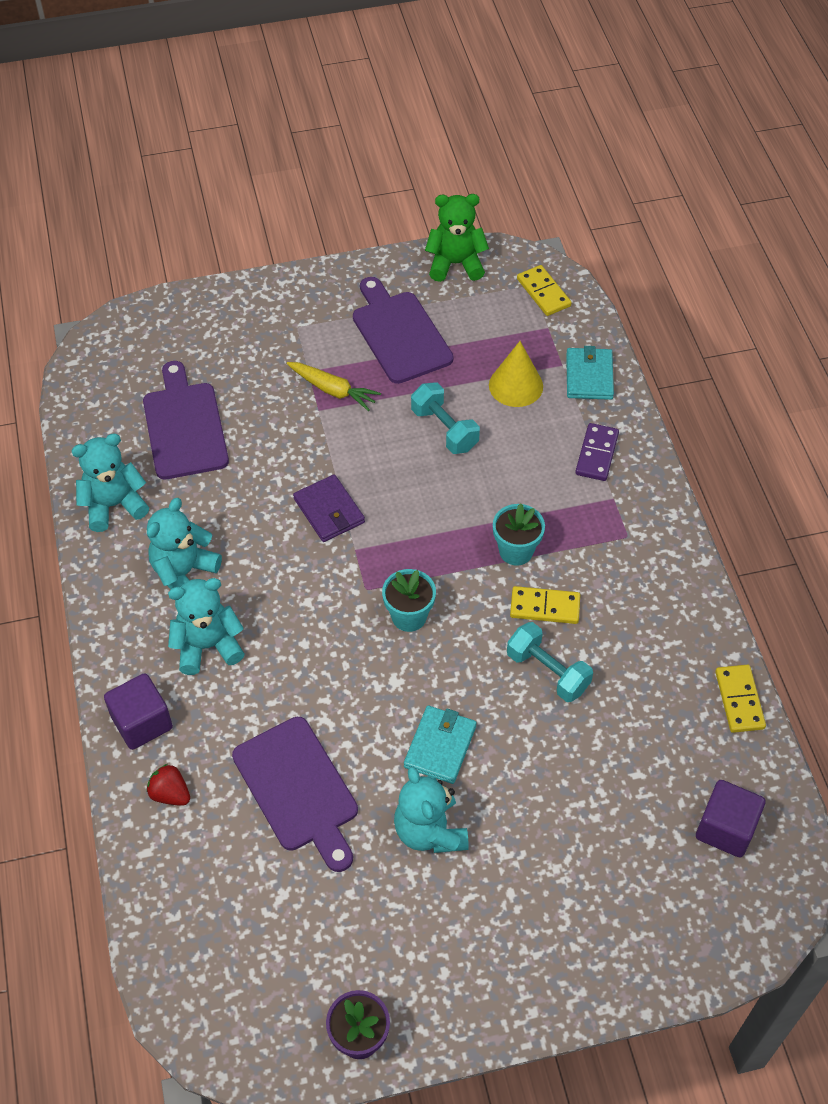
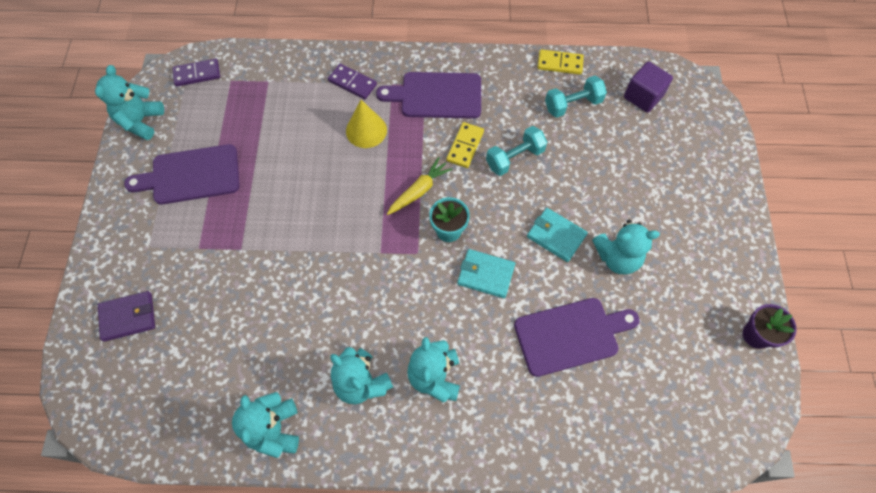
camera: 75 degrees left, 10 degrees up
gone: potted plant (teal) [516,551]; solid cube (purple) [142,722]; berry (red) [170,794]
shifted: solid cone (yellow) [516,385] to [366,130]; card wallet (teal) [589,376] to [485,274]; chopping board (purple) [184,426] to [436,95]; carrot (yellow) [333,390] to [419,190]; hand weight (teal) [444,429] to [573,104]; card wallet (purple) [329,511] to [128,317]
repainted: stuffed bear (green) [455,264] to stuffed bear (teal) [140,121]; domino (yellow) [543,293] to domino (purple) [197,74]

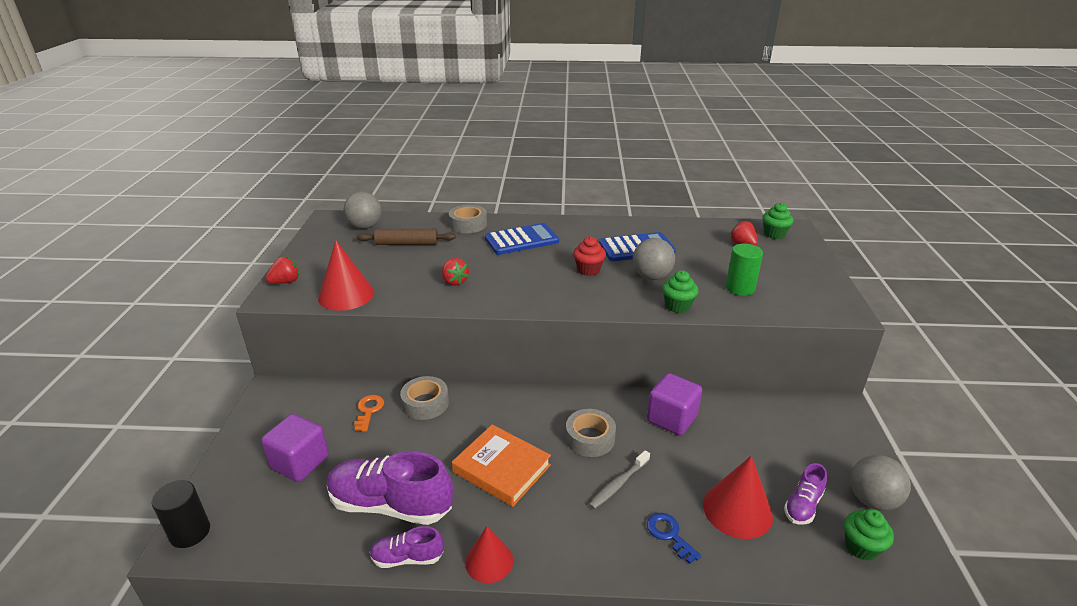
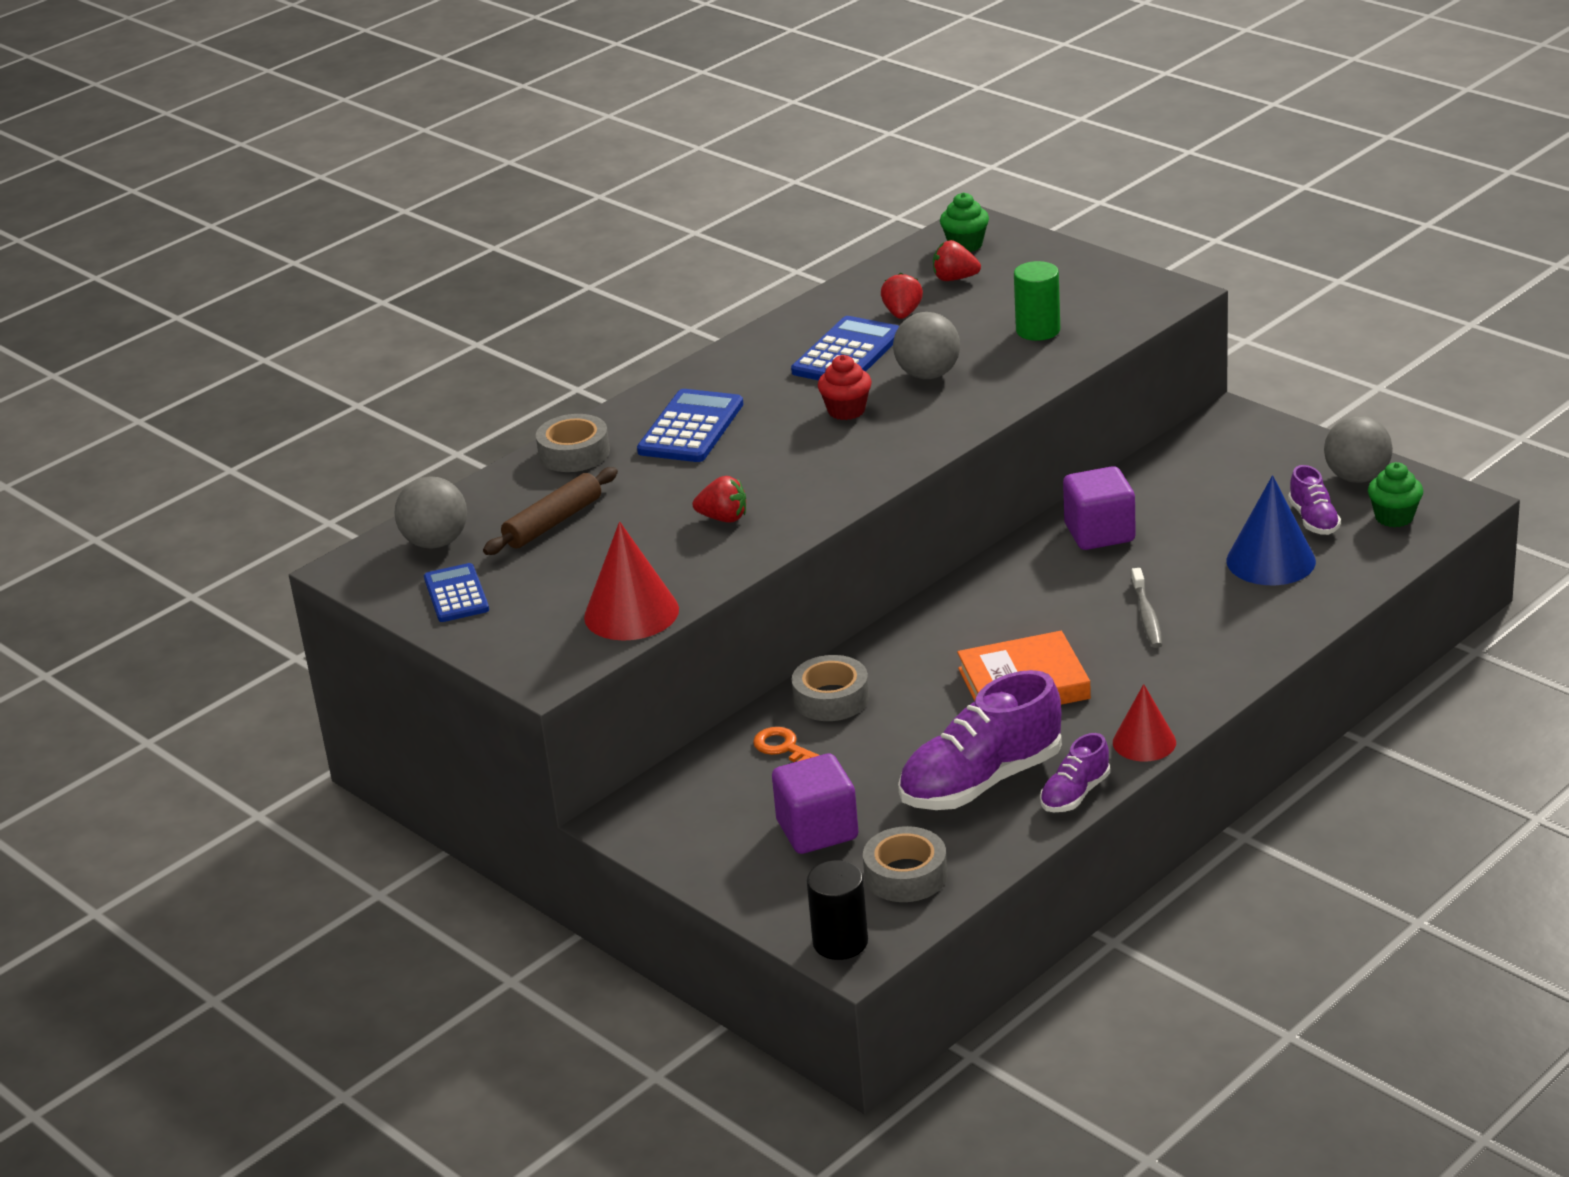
camera: 45 degrees left, 0 degrees up
gone: cupcake (green) [677,306]; latchkey (blue) [669,534]
new: calculator (blue) [456,594]
shifted: berry (red) [285,282] to [902,314]; sticky tape (gray) [590,438] to [906,875]
repainted: solid cone (red) [737,510] to solid cone (blue) [1271,561]

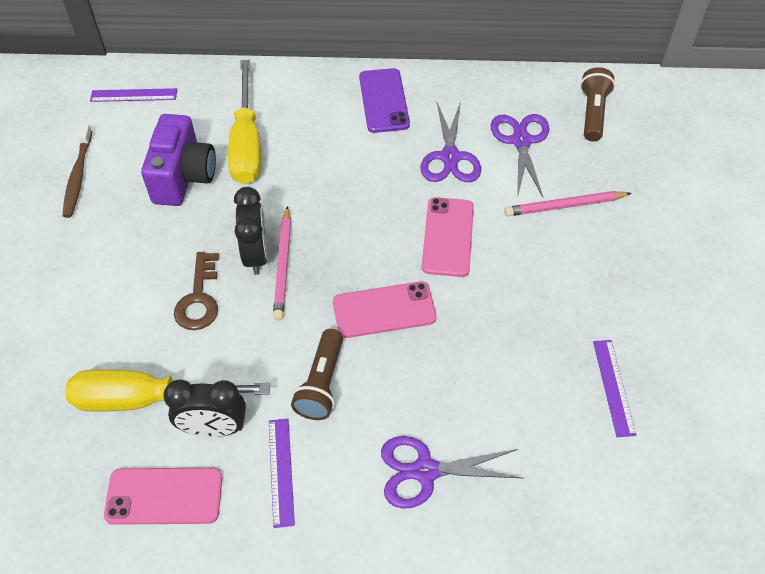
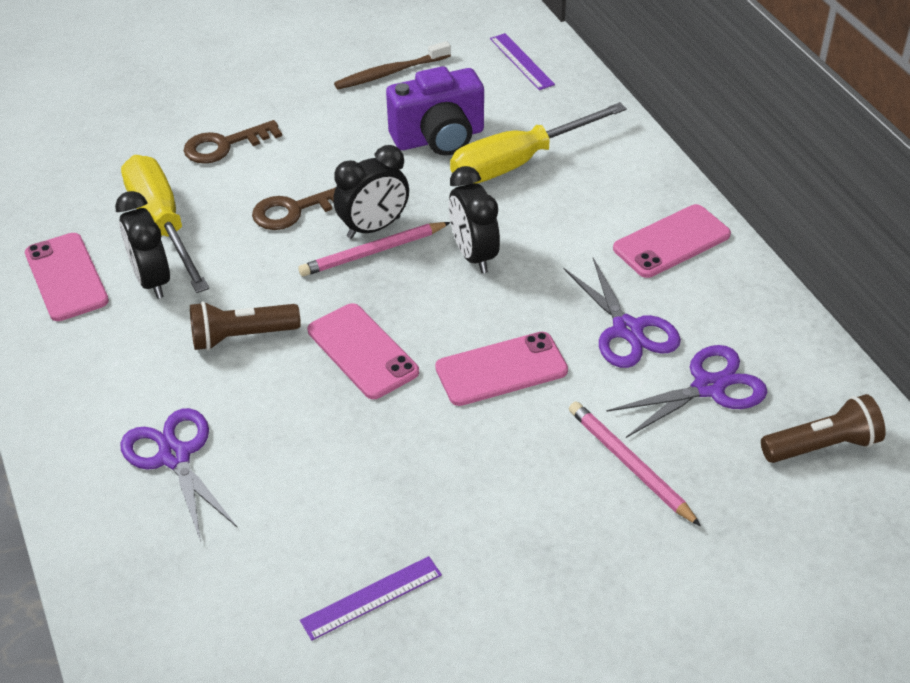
camera: 65 degrees right, 10 degrees down
gone: straightedge (purple) [281,471]
new: latchkey (russet) [225,145]; bedside clock (ebony) [473,255]
repainted: smartphone (purple) [383,101] to smartphone (pink) [671,241]
rotated: shears (purple) [450,157] = [627,330] 90 degrees counterclockwise

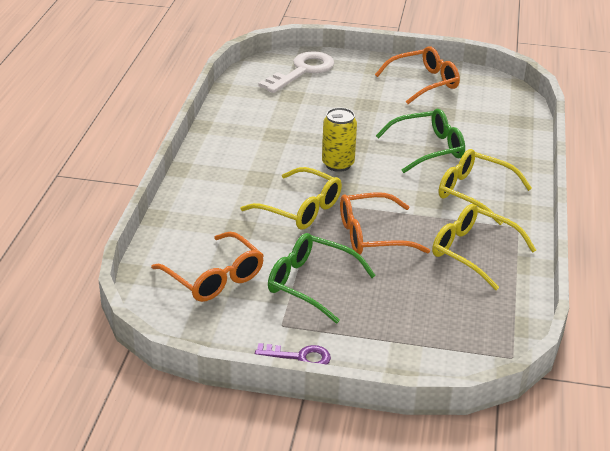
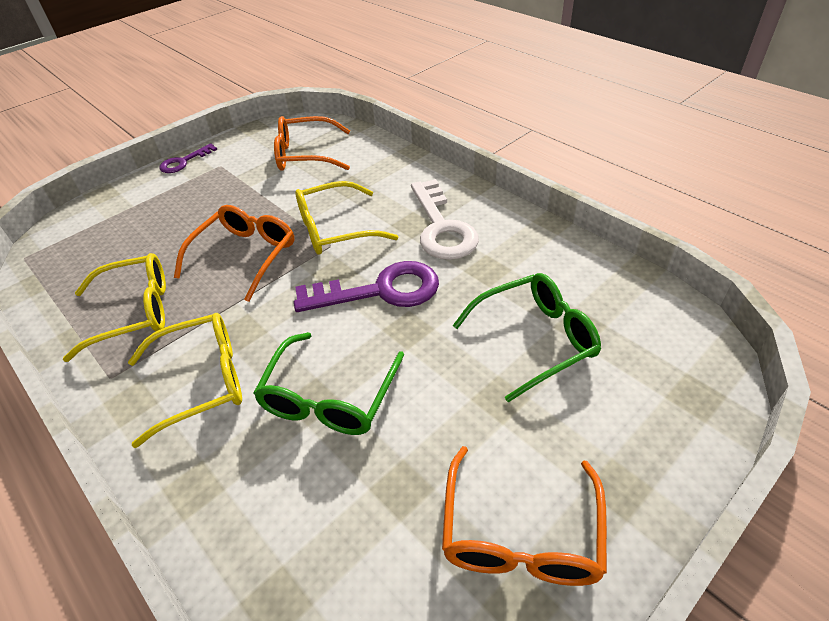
camera: 130 degrees right, 10 degrees up
shifted: latchkey (snow-white) [302,71] to [442,227]; eyeglasses (green) [311,284] to [535,339]
swapped: tin (yellow) [338,164] to latchkey (purple) [380,290]

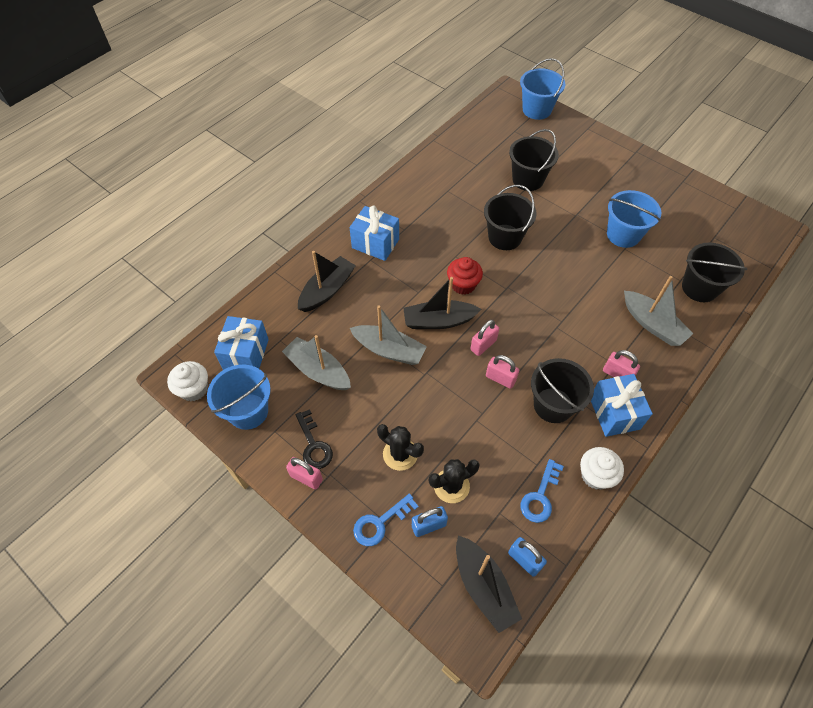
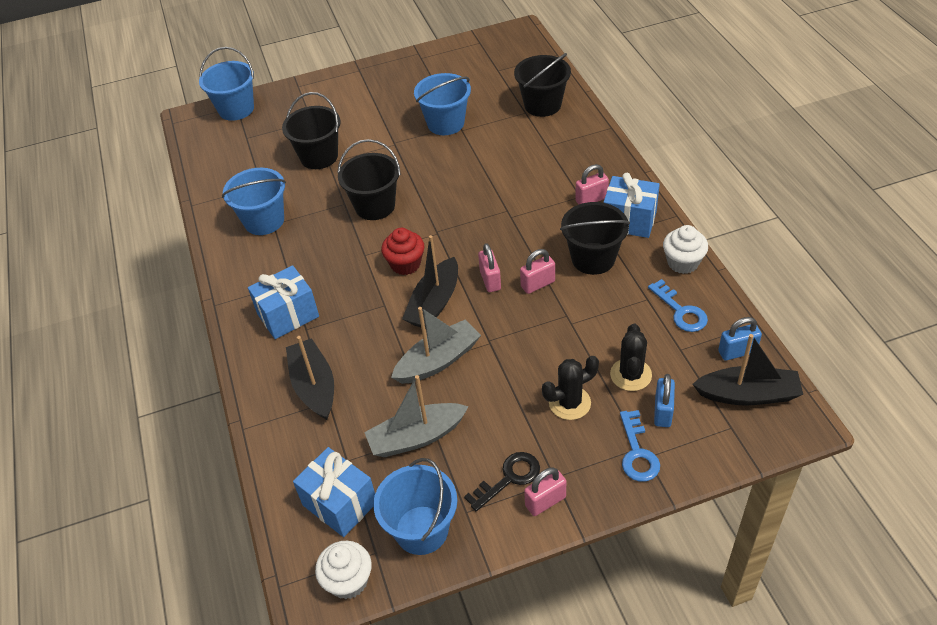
camera: 55 degrees left, 10 degrees down
gone: sailboat (gray) [652,324]
new: pail (blue) [264,221]
rotated: latchkey (ebony) [313,445] = [509,478] 45 degrees counterclockwise

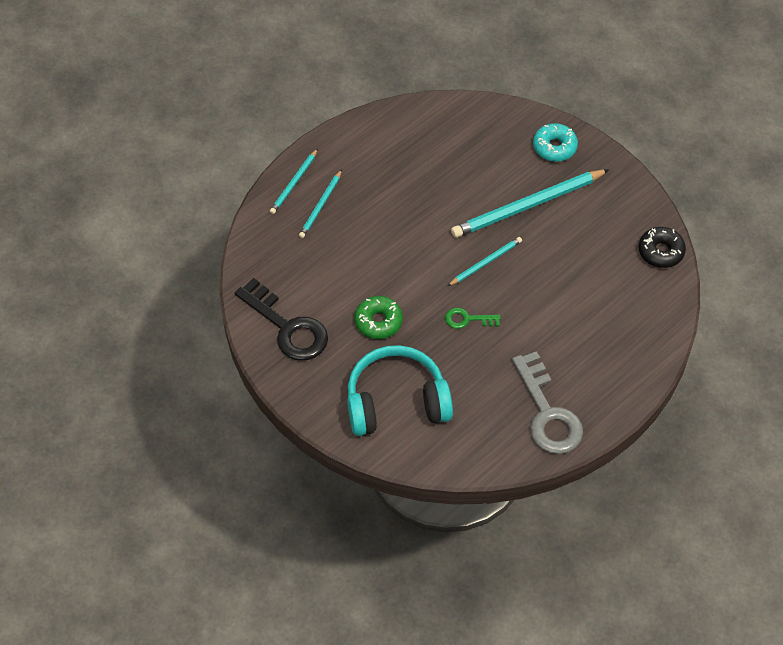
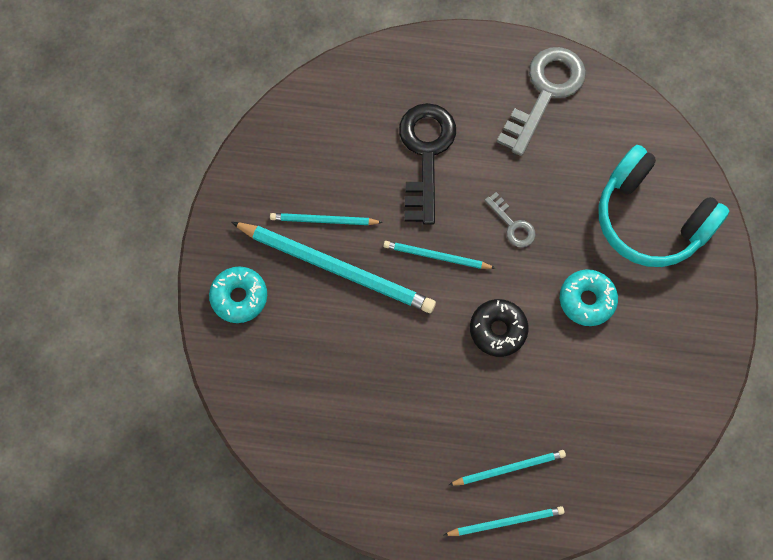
camera: 130 degrees left, 15 degrees up
new: pencil (teal) [323,220]
shifted: donut (ebony) [660,251] to [498,330]; latchkey (ebony) [288,327] to [425,153]
repainted: donut (green) [378,321] to donut (teal) [586,300]; latchkey (green) [467,319] to latchkey (gray) [512,225]

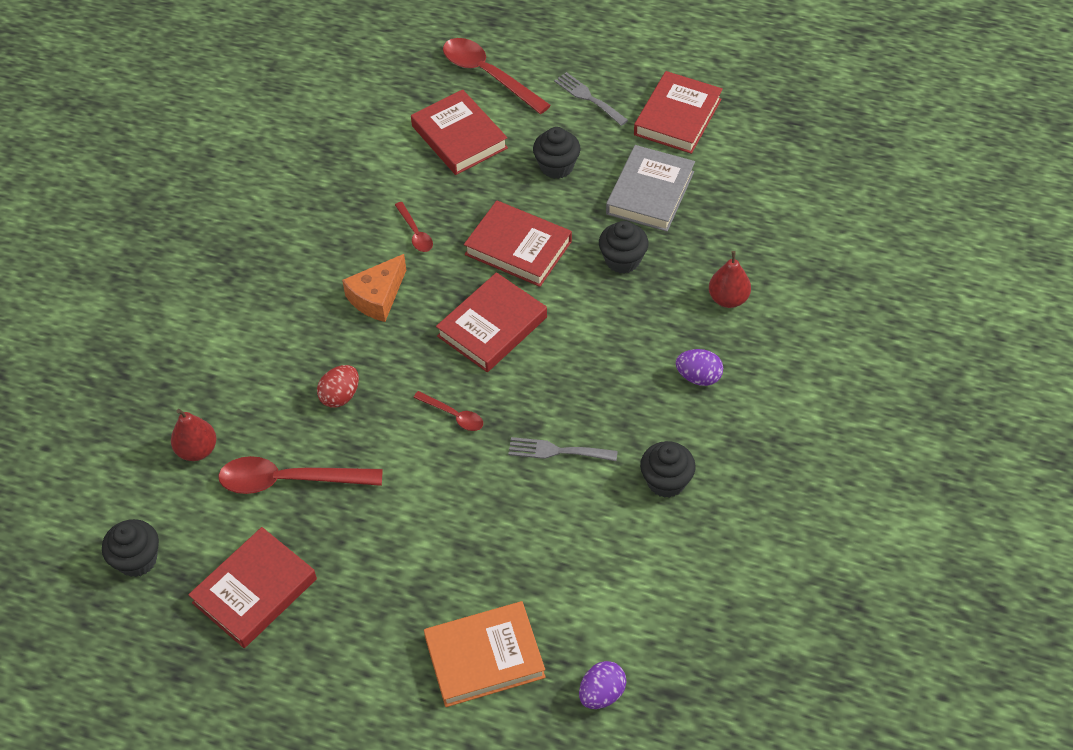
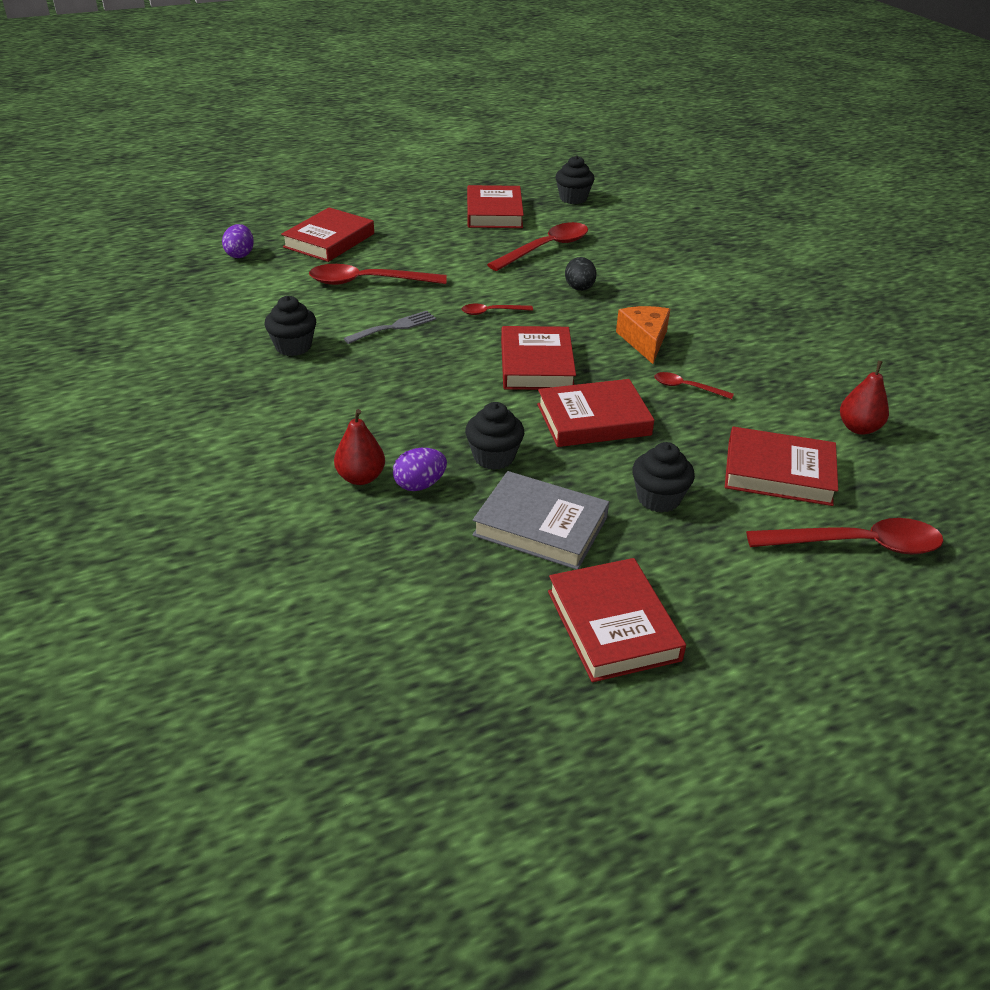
camera: 135 degrees right, 15 degrees down
gone: dinner fork (gray) [588,97]
new: spoon (red) [368,282]
shifted: egg (purple) [698,377] to [420,485]; toy pear (red) [197,450] to [858,428]
repainted: egg (red) [340,396] to egg (ebony) [579,288]; hardcover (orange-coloured) [484,657] to hardcover (red) [329,240]
rotated: hardcover (gray) [650,193] = [540,526] 45 degrees counterclockwise

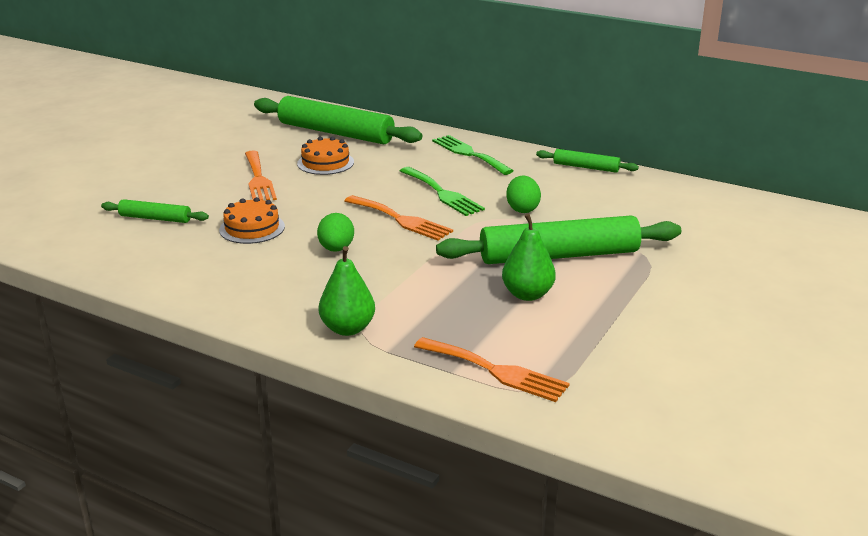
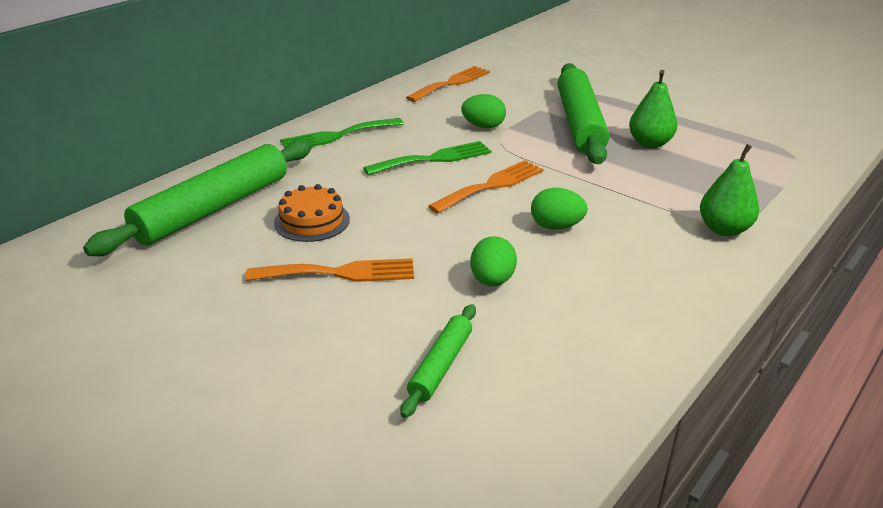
camera: 80 degrees left, 5 degrees up
gone: pastry roller (green) [586,167]
shifted: dinner fork (orange-coloured) [496,371] to [452,83]
swapped: layer cake (orange-coloured) [252,228] to egg (green) [492,281]

